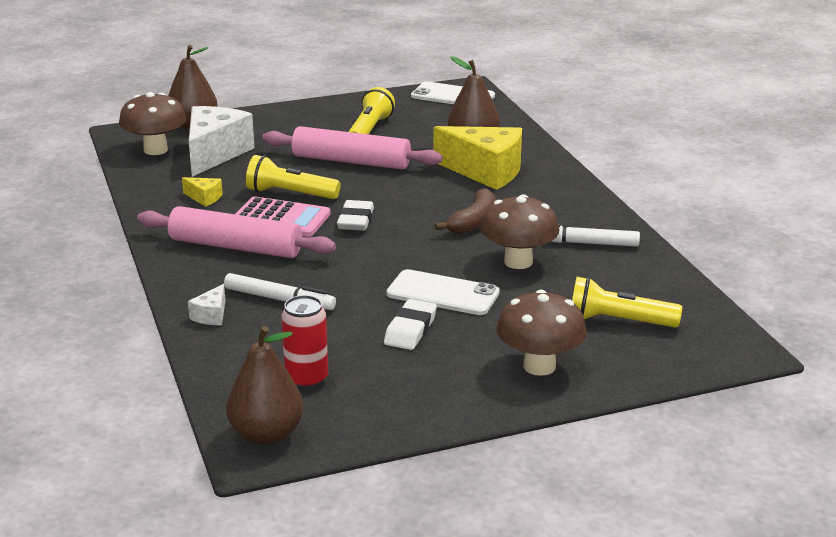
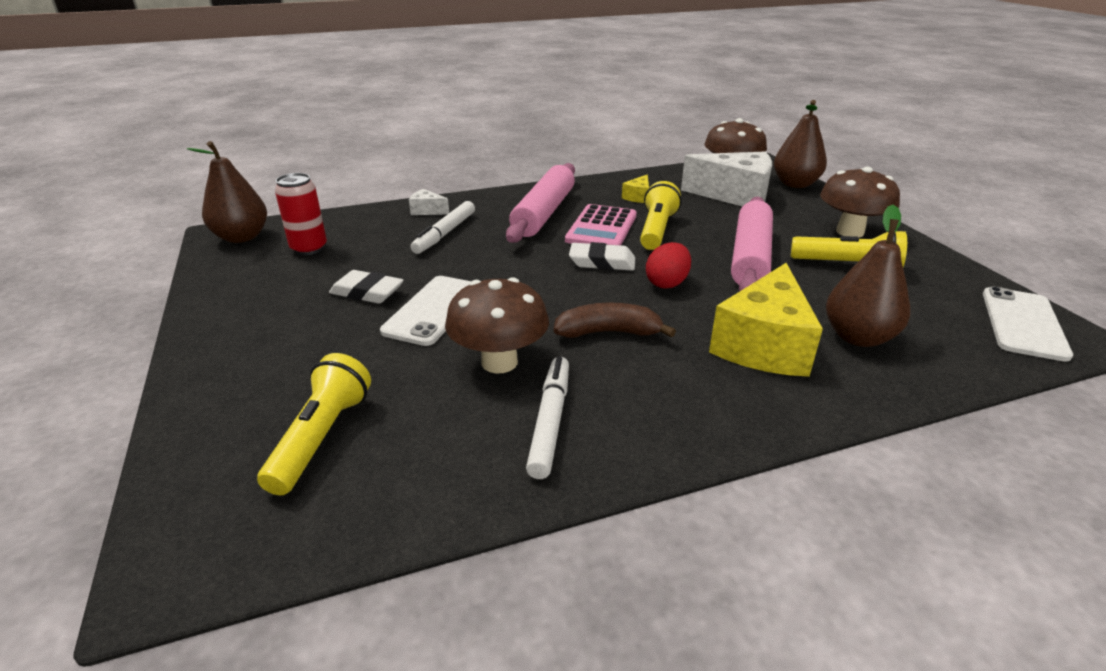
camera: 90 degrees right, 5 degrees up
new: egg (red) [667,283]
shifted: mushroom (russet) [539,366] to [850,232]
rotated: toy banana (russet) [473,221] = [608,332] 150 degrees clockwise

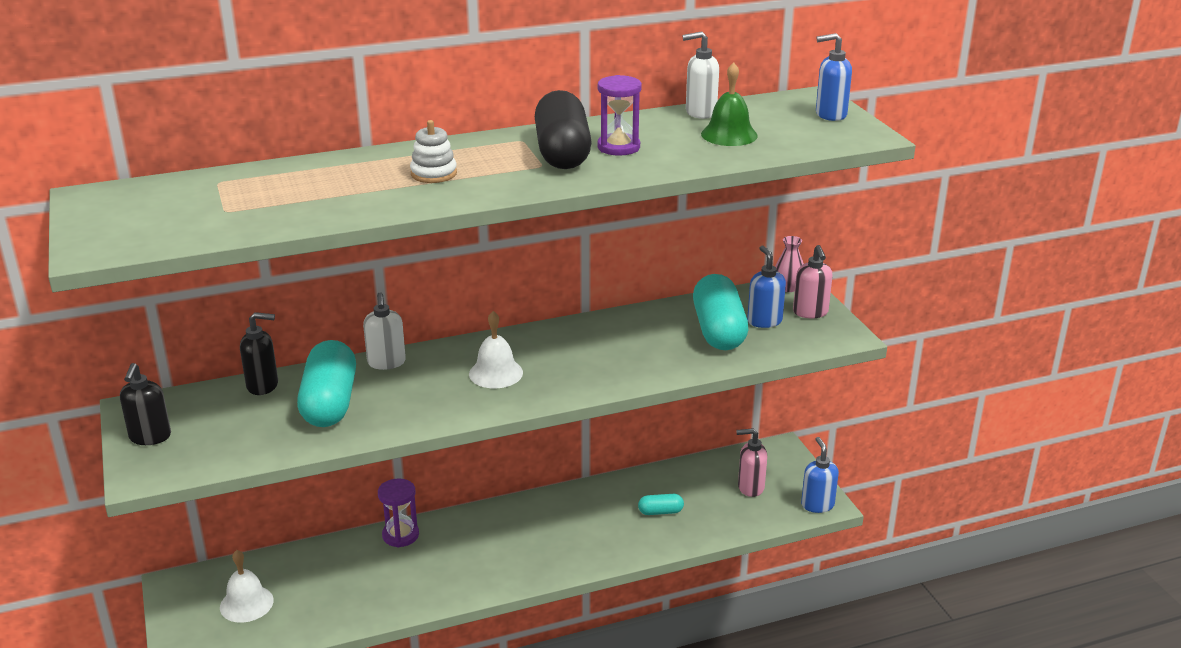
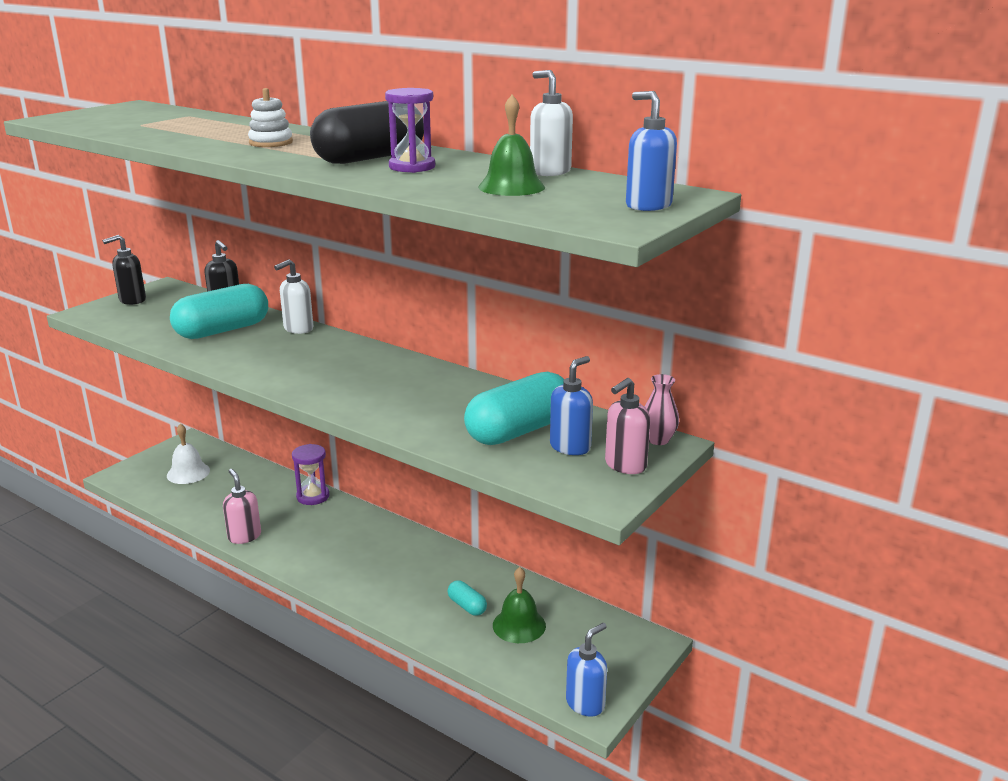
camera: 55 degrees right, 5 degrees down
gone: school bell (snow-white) [496,373]
new: school bell (green) [519,625]
shifted: pump bottle (pink) [750,487] to [244,536]

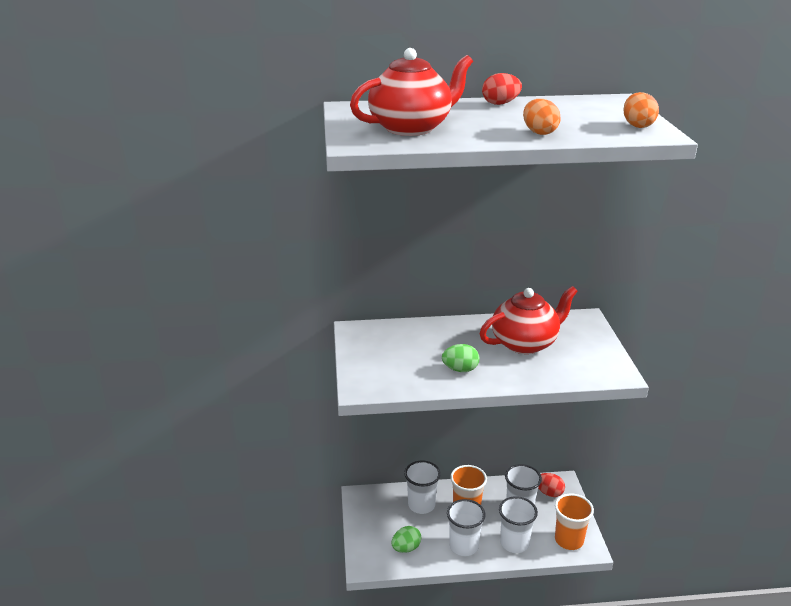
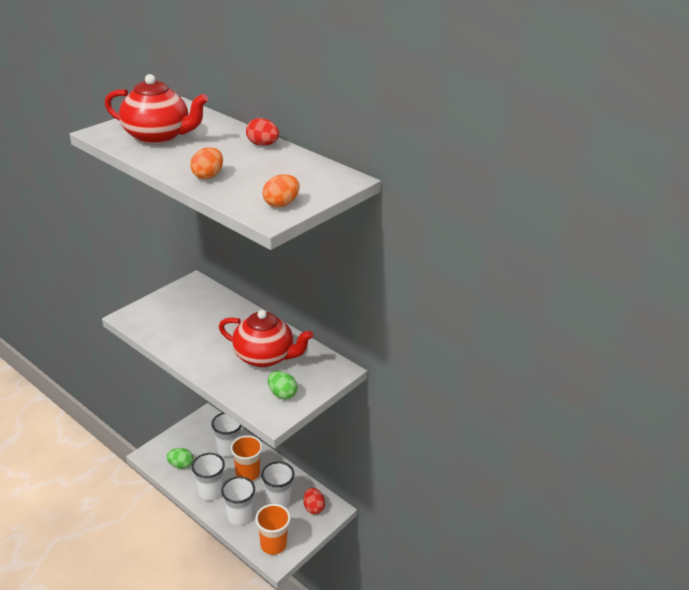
camera: 45 degrees right, 5 degrees up
shifted: egg (green) [460,369] to [282,394]

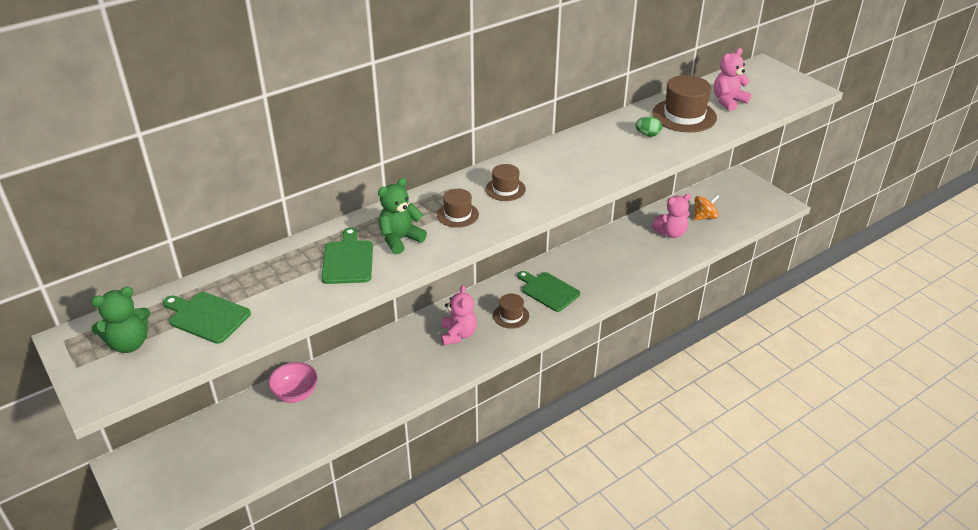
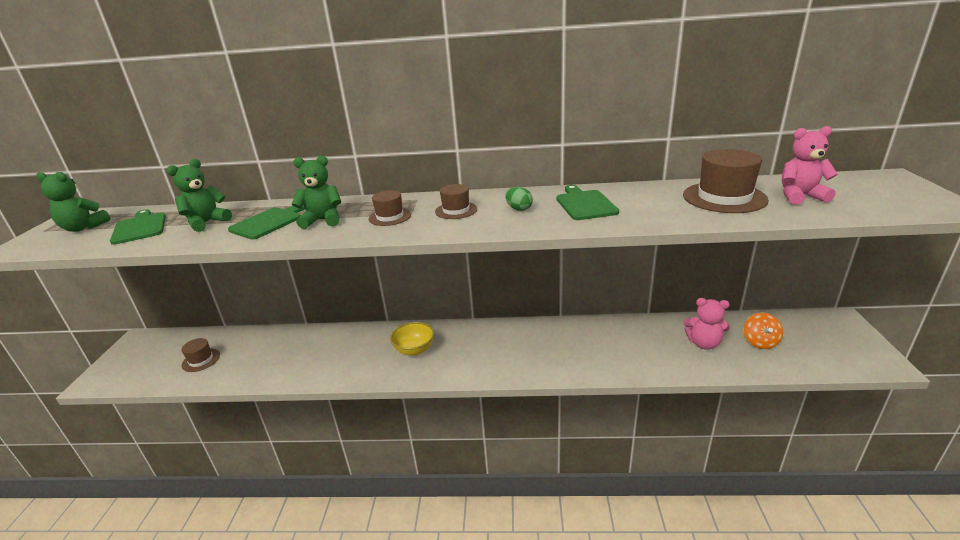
camera: 40 degrees right, 10 degrees down
gone: serving bowl (pink) [295,394]
new: stuffed bear (green) [207,222]
shifted: egg (green) [647,135] to [519,209]; chopping board (green) [548,291] to [585,204]; tall hat (russet) [511,316] to [201,360]
swapped: stuffed bear (pink) [458,335] to serving bowl (yellow) [414,350]
rotated: toy top (orange-coloured) [704,217] = [760,342] 90 degrees clockwise

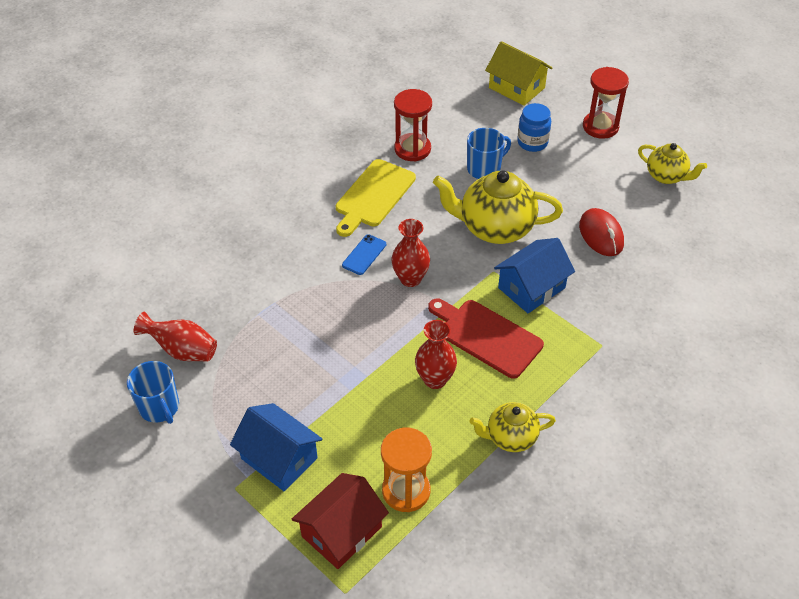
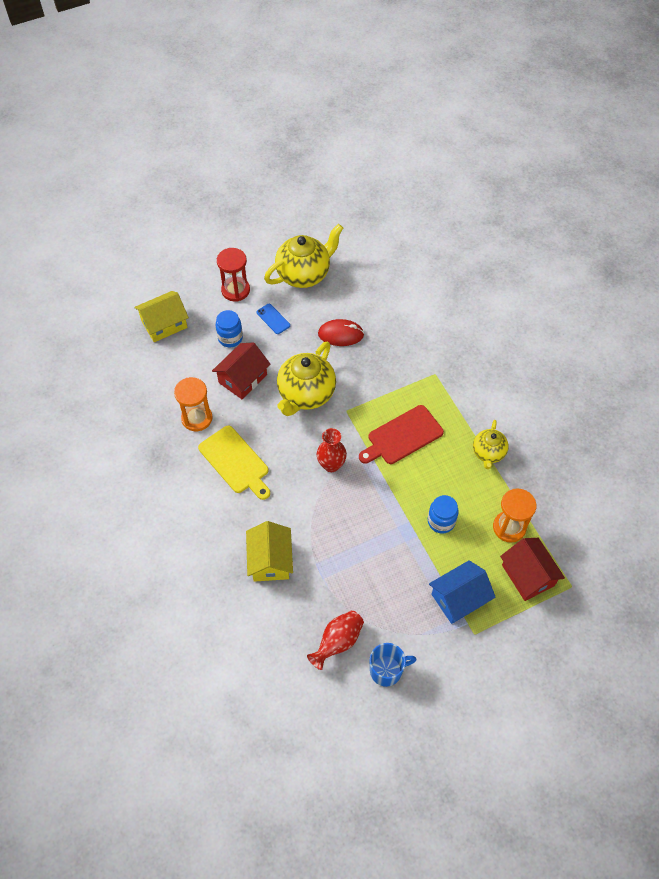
camera: 70 degrees left, 10 degrees up
gone: cottage (blue) [531,288]; flower vase (red) [435,379]
new: preserve jar (blue) [441,521]; cottage (yellow) [270,560]
shifted: smartphone (blue) [364,255] to [273,319]
swapped: tea mug (blue) [484,169] to cottage (red) [242,378]
repainted: hourglass (red) [412,149] to hourglass (orange-coloured) [197,418]
scaled: teapot (yellow) [666,176] = [304,274] x1.73

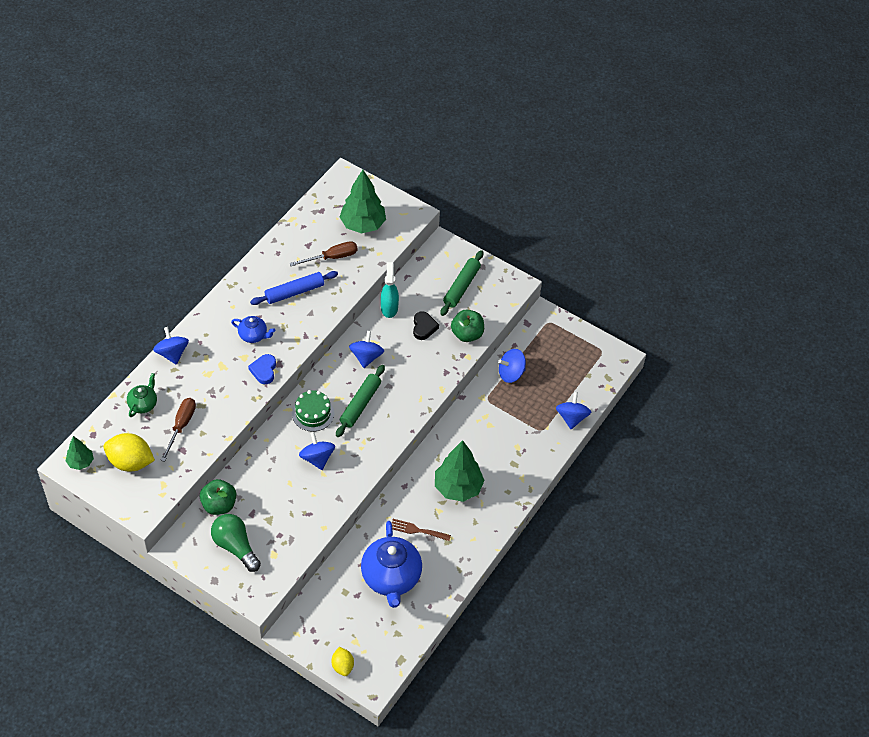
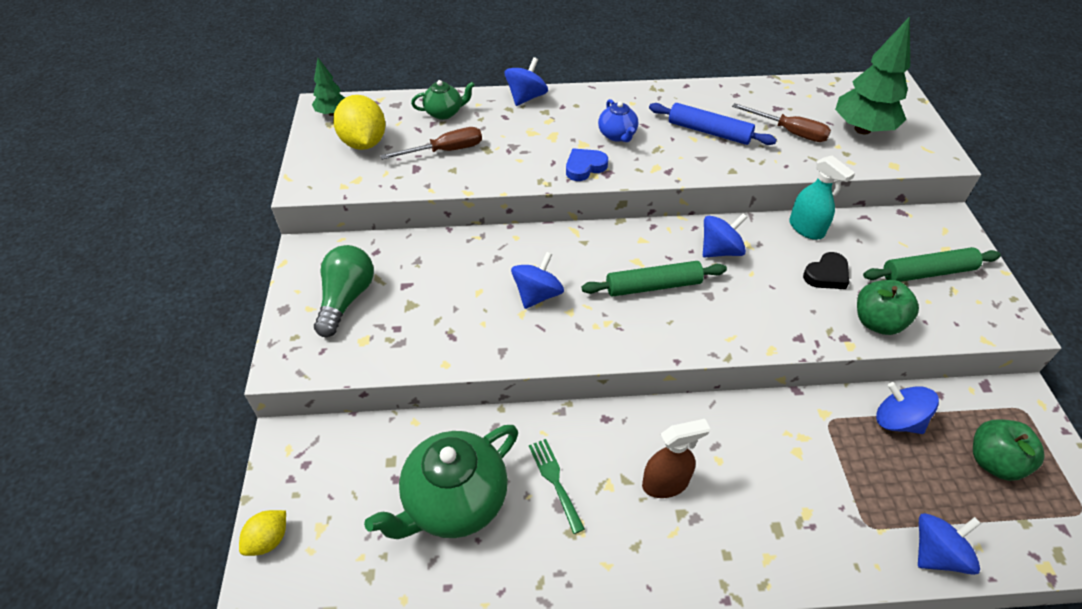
camera: 55 degrees right, 5 degrees down
gone: layer cake (green) [313,413]
shifted: toy apple (green) [219,505] to [993,462]
swapped: fir tree (green) [458,488] to sprayer (russet) [665,483]
repainted: dinner fork (russet) [417,530] to dinner fork (green) [555,480]; teapot (blue) [391,578] to teapot (green) [454,502]
rotated: sprayer (teal) [389,308] = [806,228] 90 degrees clockwise

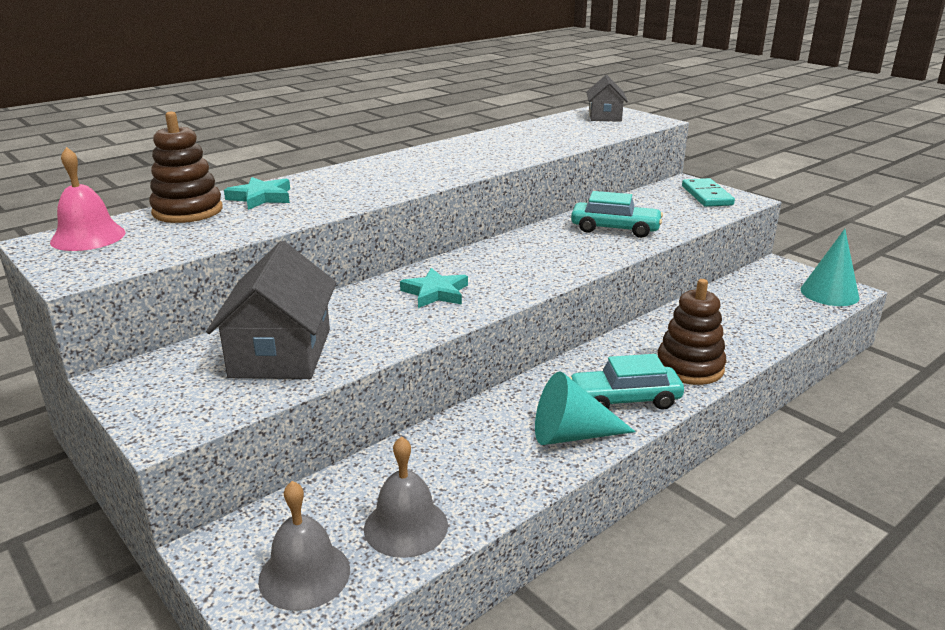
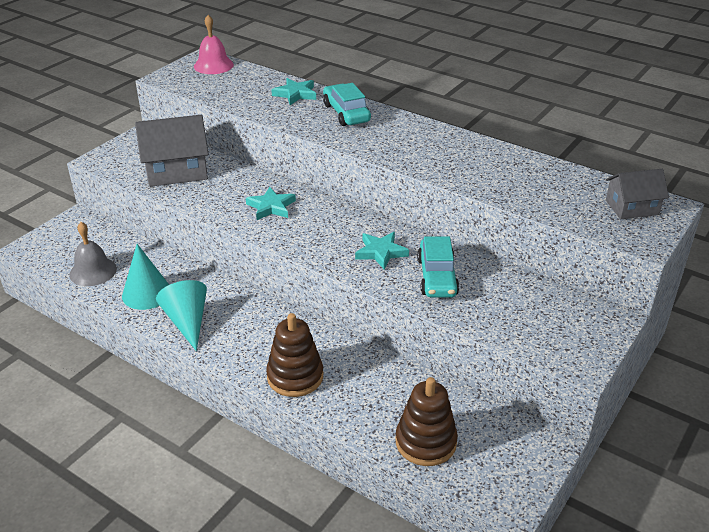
camera: 75 degrees right, 10 degrees up
gone: domino (teal) [706,196]; school bell (gray) [304,574]
new: star (teal) [381,252]
shifted: ring stacker (russet) [187,211] to [426,442]; solid cone (teal) [829,293] to [147,293]; automobile (teal) [624,399] to [346,113]

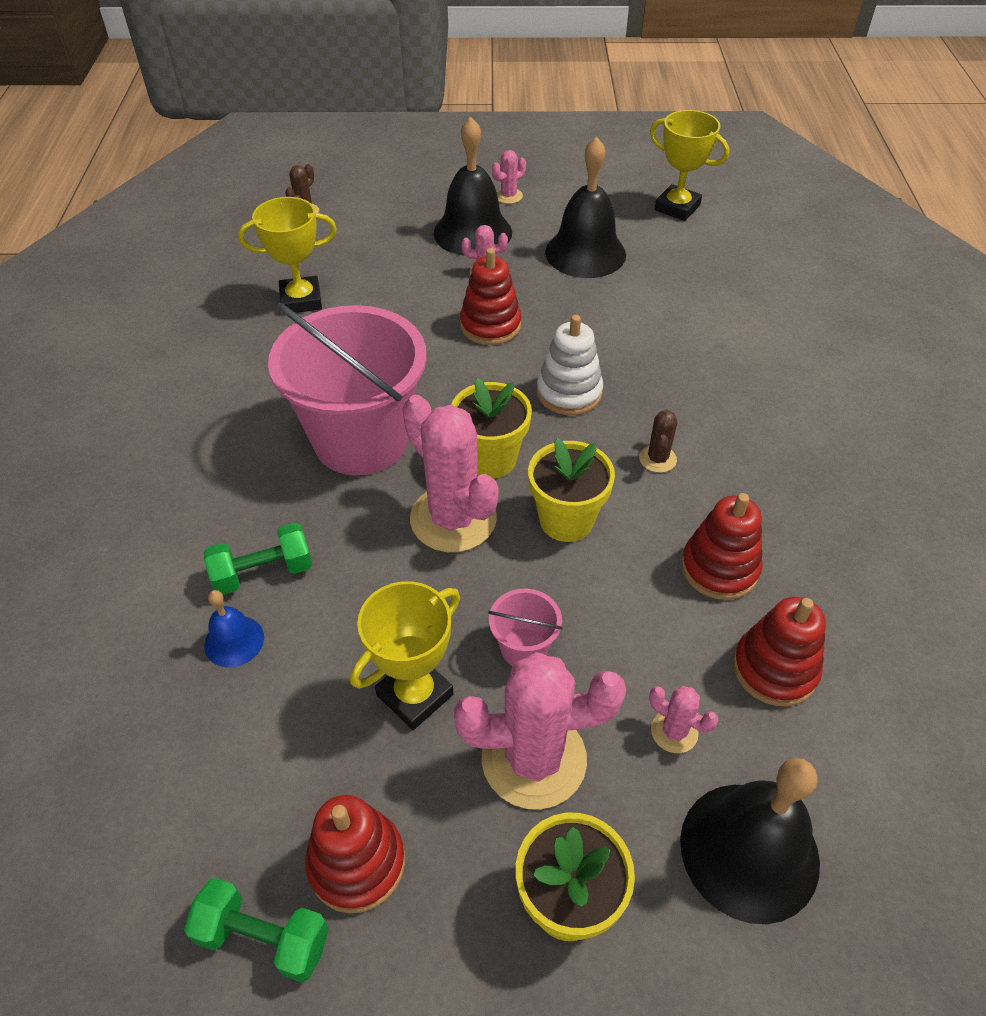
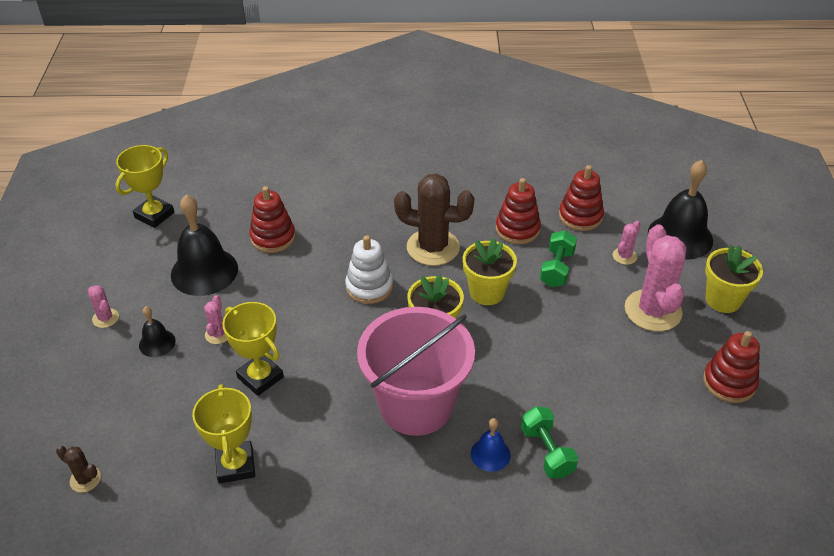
camera: 90 degrees left, 5 degrees down
gone: prickly plant (pink) [453,519]; pail (pink) [523,648]
shifted: ring stacker (red) [490,325] to [273,237]; award cup (yellow) [415,695] to [260,377]; school bell (blue) [234,641] to [490,454]; hand weight (green) [264,938] to [557,269]
scaled: school bell (ebony) [472,232] = [157,343] x0.50; prickly plant (russet) [657,459] = [433,247] x2.19

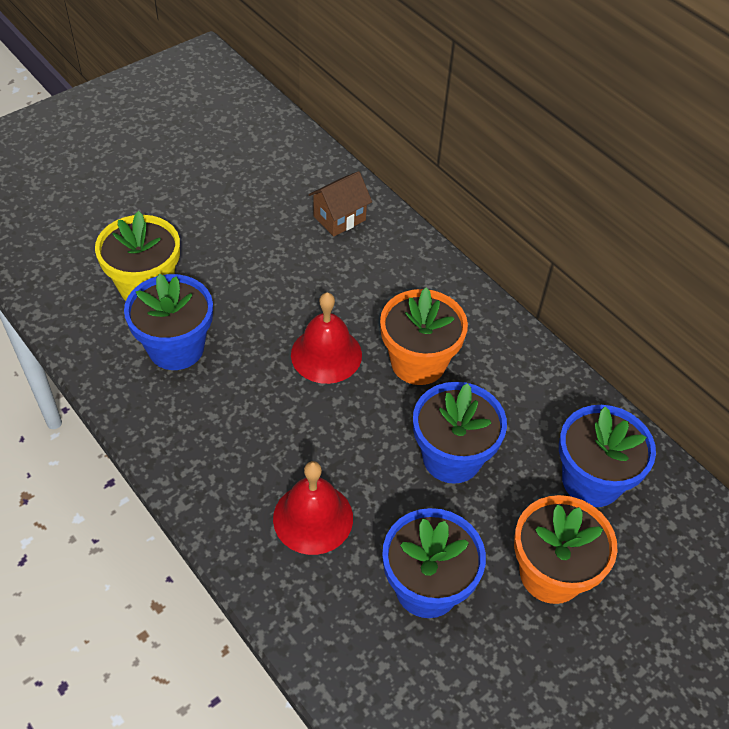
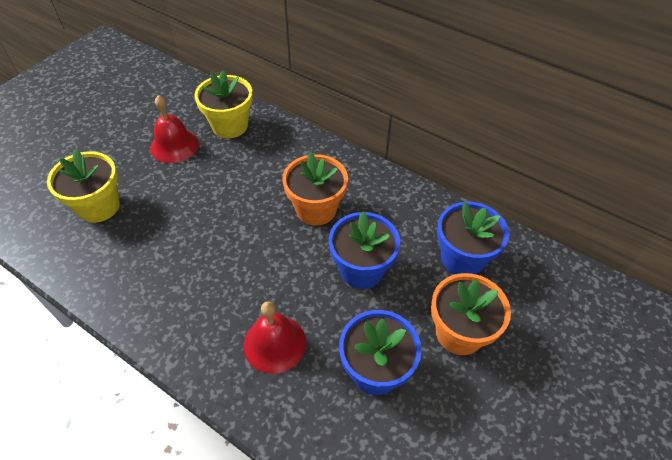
camera: 15 degrees left, 0 degrees up
gone: potted plant (blue) [176,348]
shifted: school bell (red) [326,354] to [174,145]
swapped: cottage (russet) [339,218] to potted plant (yellow) [230,125]

